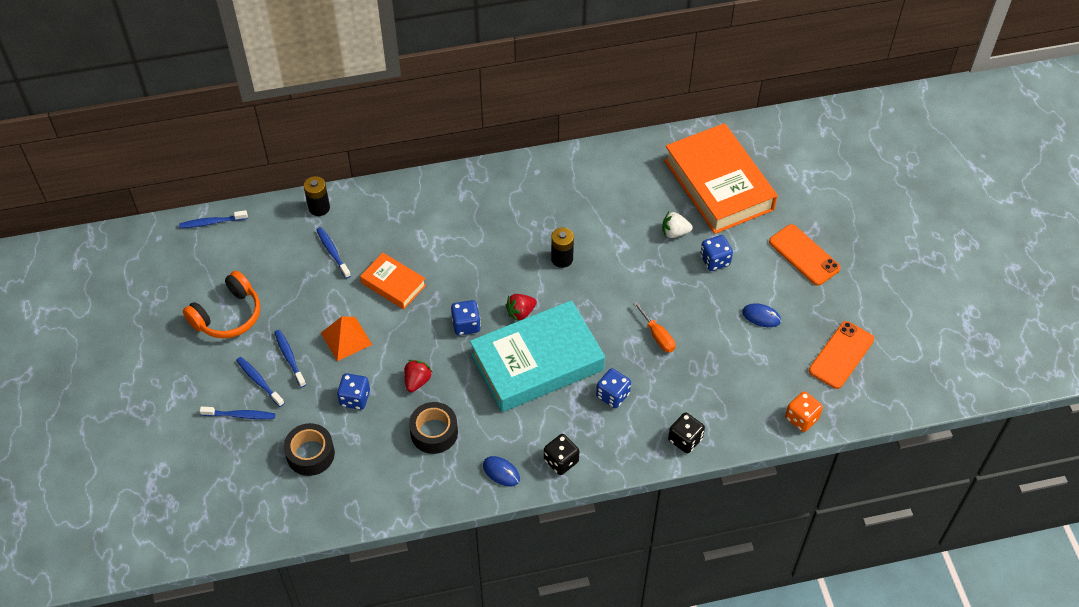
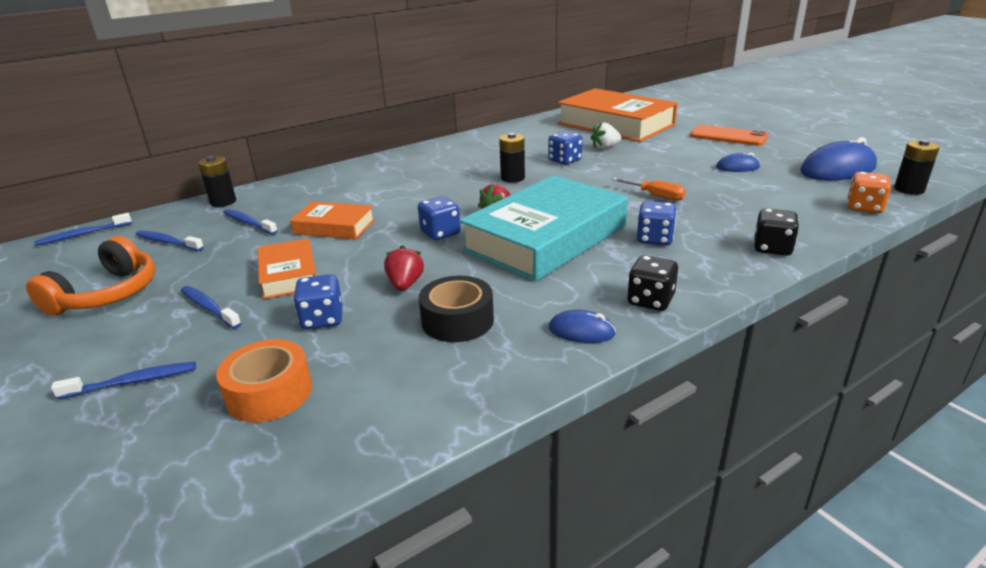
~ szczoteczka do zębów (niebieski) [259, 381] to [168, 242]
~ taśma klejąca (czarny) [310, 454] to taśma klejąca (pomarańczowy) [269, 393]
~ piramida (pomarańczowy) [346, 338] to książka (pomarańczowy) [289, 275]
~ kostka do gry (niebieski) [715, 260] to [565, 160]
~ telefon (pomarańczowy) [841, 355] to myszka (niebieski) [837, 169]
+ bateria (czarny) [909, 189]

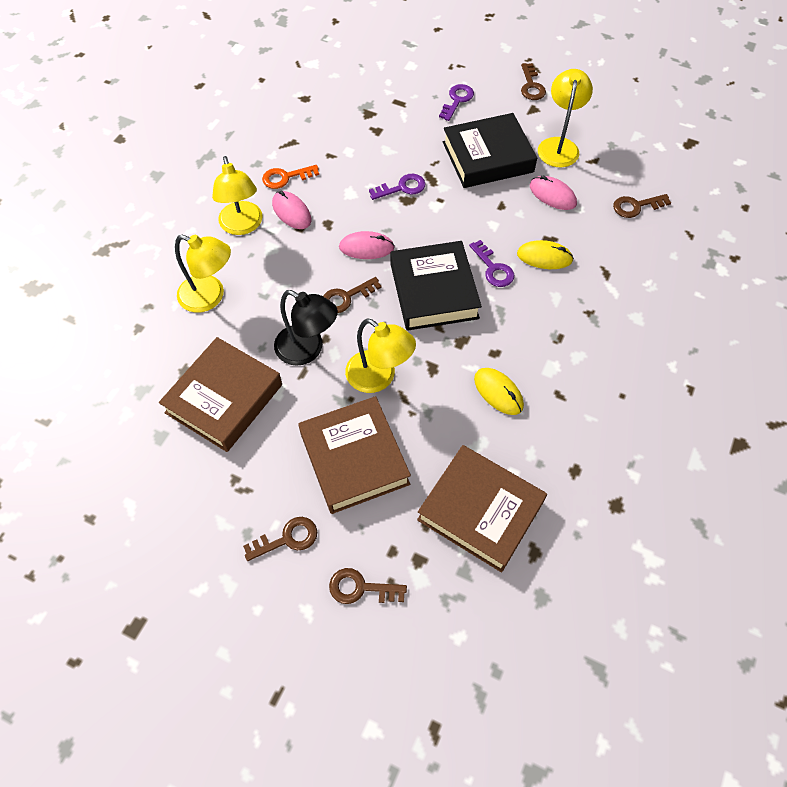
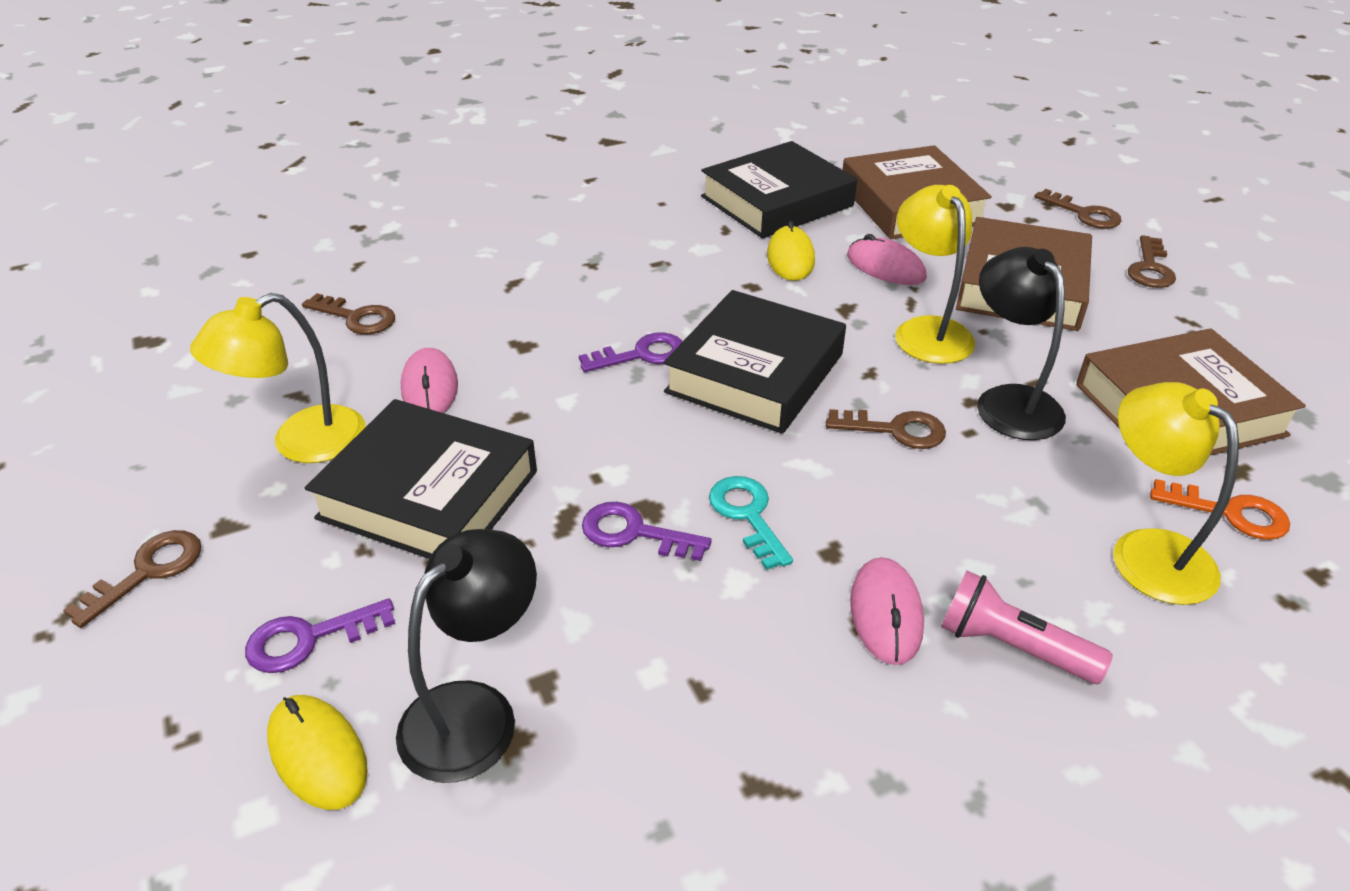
~ myszka (żółty) [544, 257] to [318, 754]
+ lampka (czarny) [475, 712]
~ klucz (fioletowy) [493, 268] = [641, 355] 60 degrees clockwise
+ książka (czarny) [776, 201]
+ klucz (turkusowy) [748, 516]
~ myszka (różowy) [366, 247] to [885, 267]
~ lampka (żółty) [242, 226] to latarka (różowy) [1011, 646]
~ klucz (brązowy) [287, 539] = [1150, 268] 90 degrees counterclockwise
~ klucz (pomarańczowy) [286, 177] to [1229, 513]

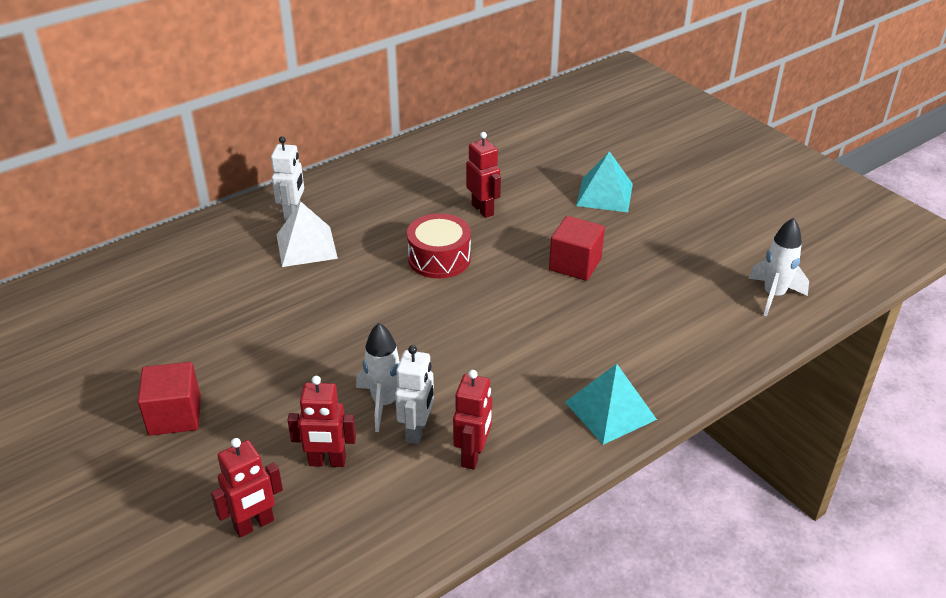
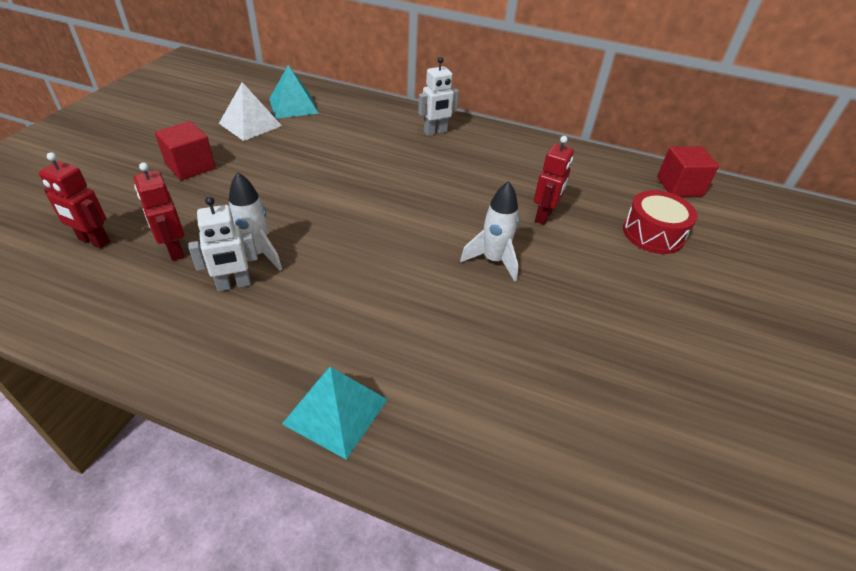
~ piramida (biały) [306, 246] to [250, 124]
~ piramida (turkusowy) [604, 194] to [293, 106]
~ rakieta (biały) [773, 295] to [493, 260]
~ bęben (czerwony) [439, 258] to [653, 233]
~ sześcian (czerwony) [575, 264] to [679, 186]
- robot (czerwony) [473, 455]

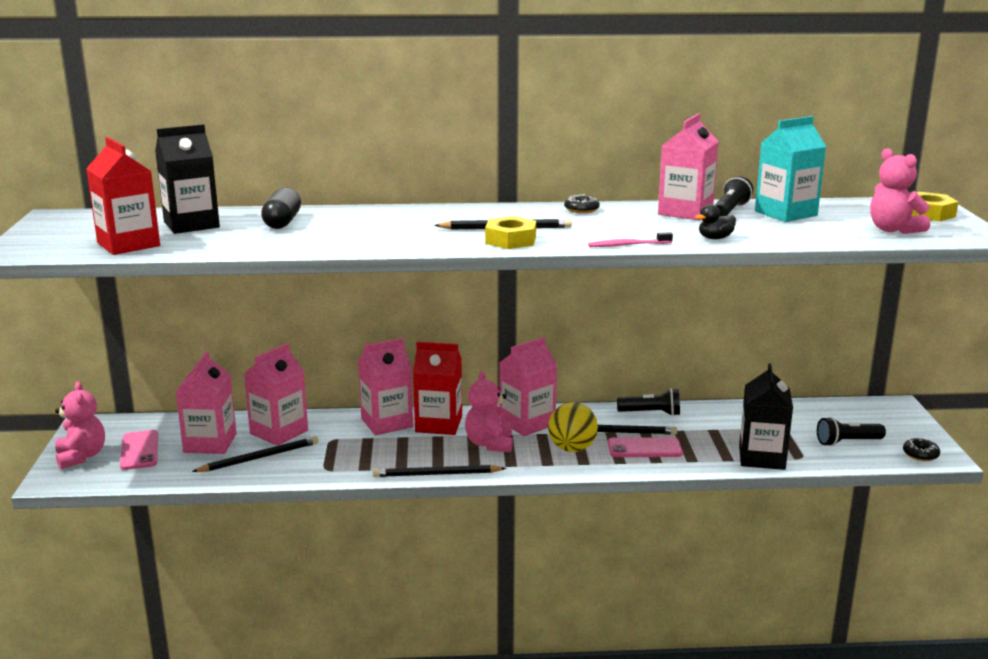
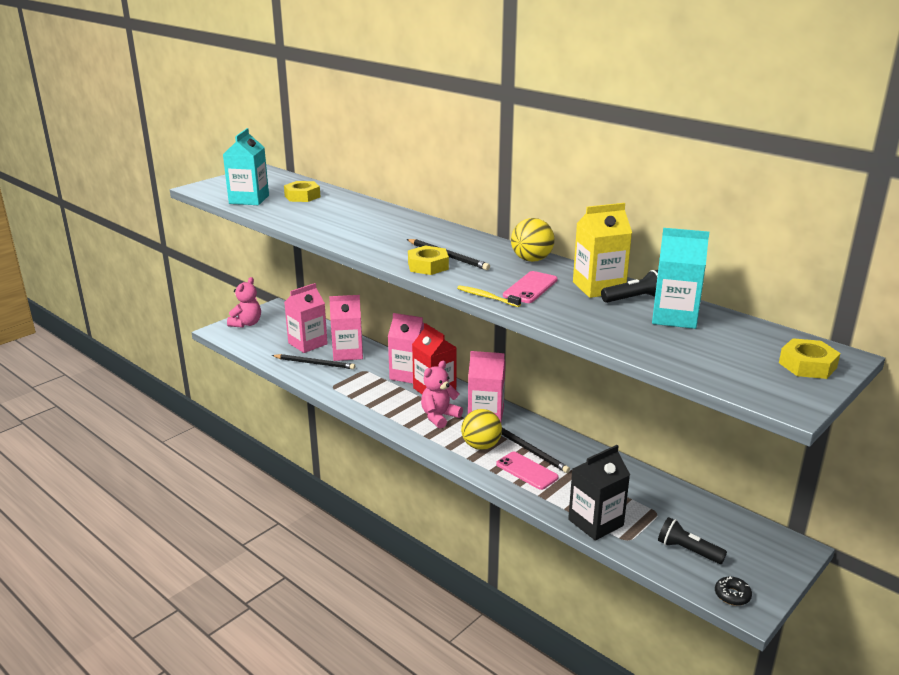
~ karton mleka (czerwony) [128, 244] to karton mleka (turkusowy) [249, 199]
~ karton mleka (czarny) [191, 224] to nakrętka (żółty) [302, 196]
~ szczoteczka do zębów (różowy) [628, 245] to szczoteczka do zębów (żółty) [486, 297]
~ telefon (różowy) [139, 450] to [530, 288]
~ donut (czarny) [581, 210] to piłka (żółty) [531, 260]
~ karton mleka (różowy) [685, 212] to karton mleka (żółty) [598, 287]
- kapsułka (czarny) [282, 222]
- ołówek (czarny) [436, 474]
- latarka (czarny) [651, 413]
- kaczka (czarny) [715, 238]
- miś (różowy) [893, 230]

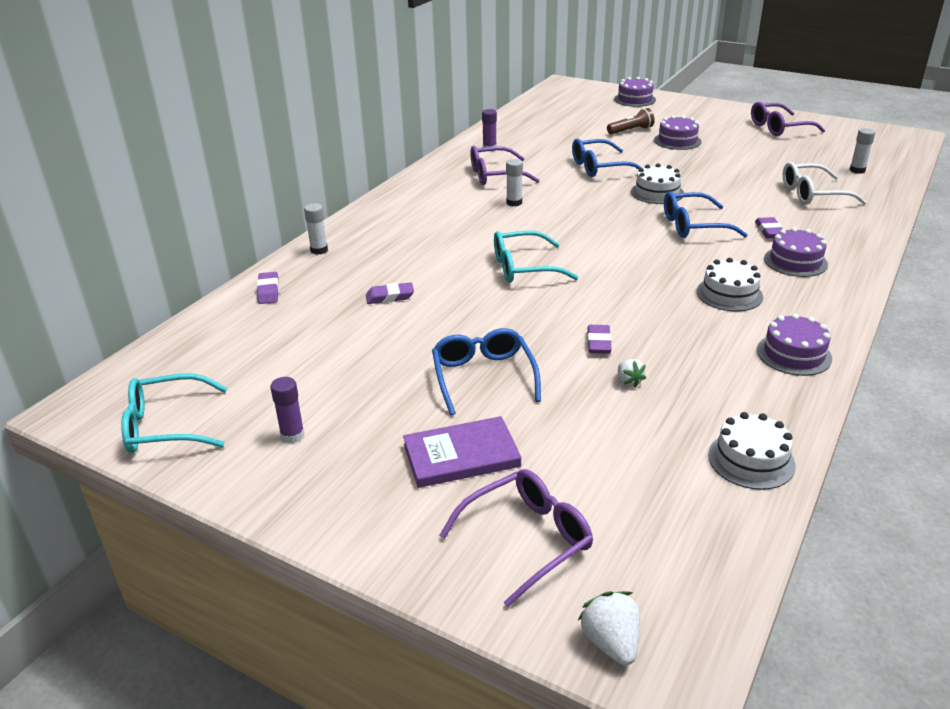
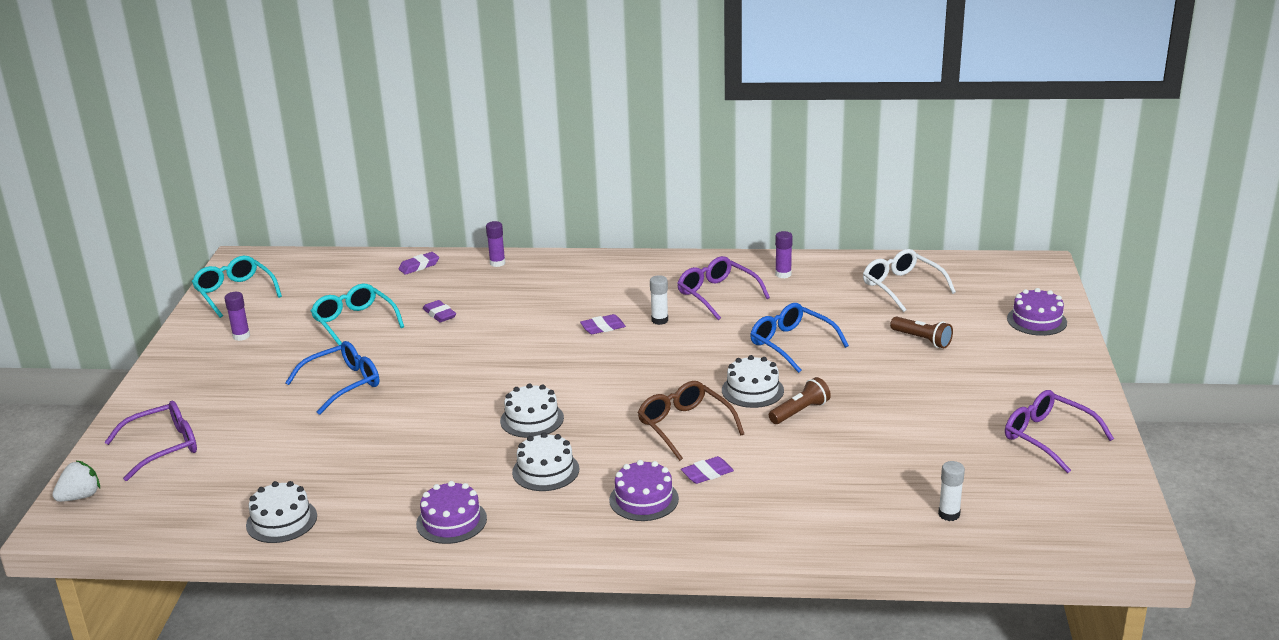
~ okulary (fioletowy) [527, 539] = [164, 447] 60 degrees counterclockwise
~ okulary (turkusowy) [523, 268] to [354, 322]
~ klej w sztyfcie (biały) [319, 250] to klej w sztyfcie (fioletowy) [497, 263]
+ tort (biały) [532, 419]
~ gumka do mazania (fioletowy) [598, 343] to [603, 328]
~ okulary (niebieski) [693, 226] to okulary (brązowy) [684, 426]
+ latarka (brązowy) [800, 411]
~ okulary (biały) [812, 194] to [901, 287]
- książka (fioletowy) [461, 455]
- truskawka (biały) [629, 381]
- tort (fioletowy) [677, 141]

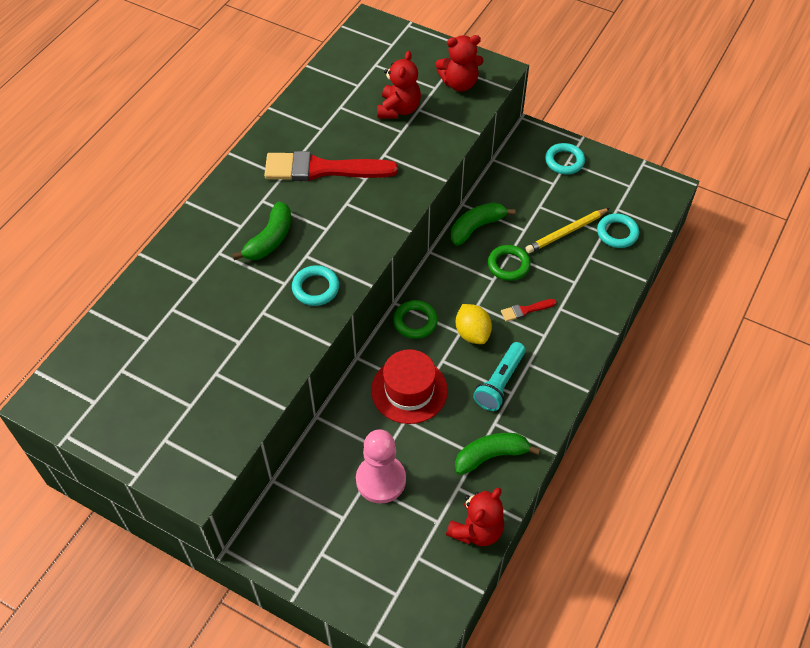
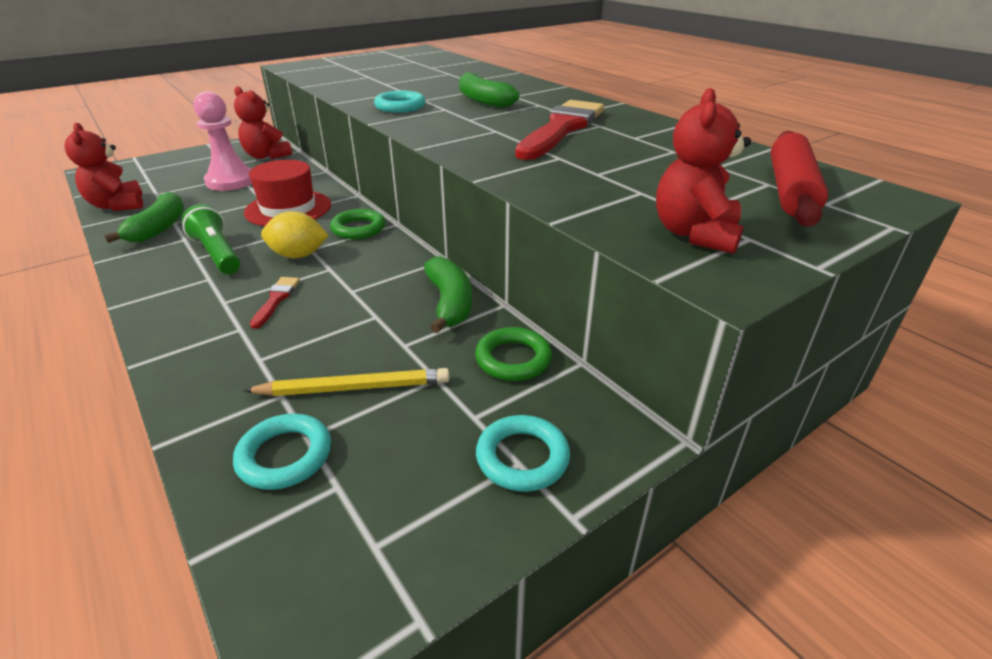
~ latarka (turkusowy) [500, 383] to latarka (zielony) [217, 254]
~ miś (czerwony) [399, 109] to [266, 156]
~ ołówek (żółty) [566, 232] = [354, 387] 90 degrees clockwise
~ pierścień (zielony) [508, 265] to [513, 359]
+ wałek do ciasta (czerwony) [790, 190]

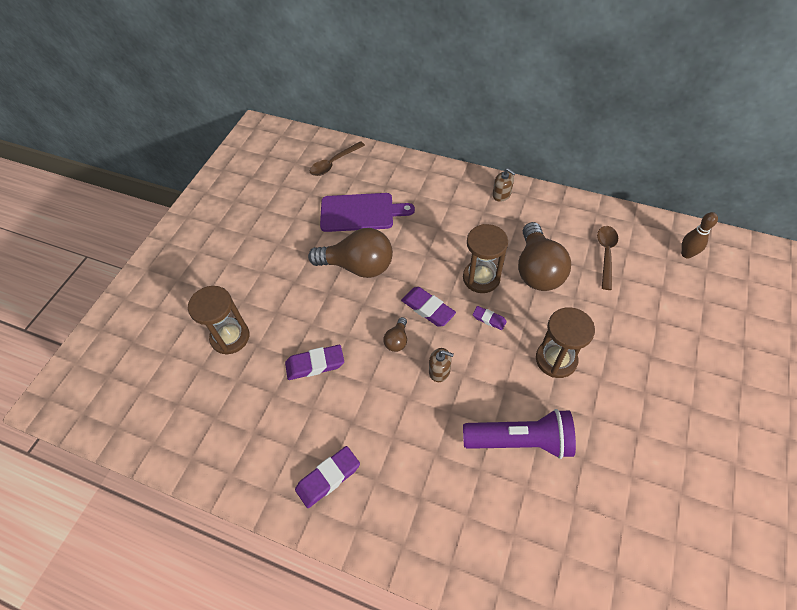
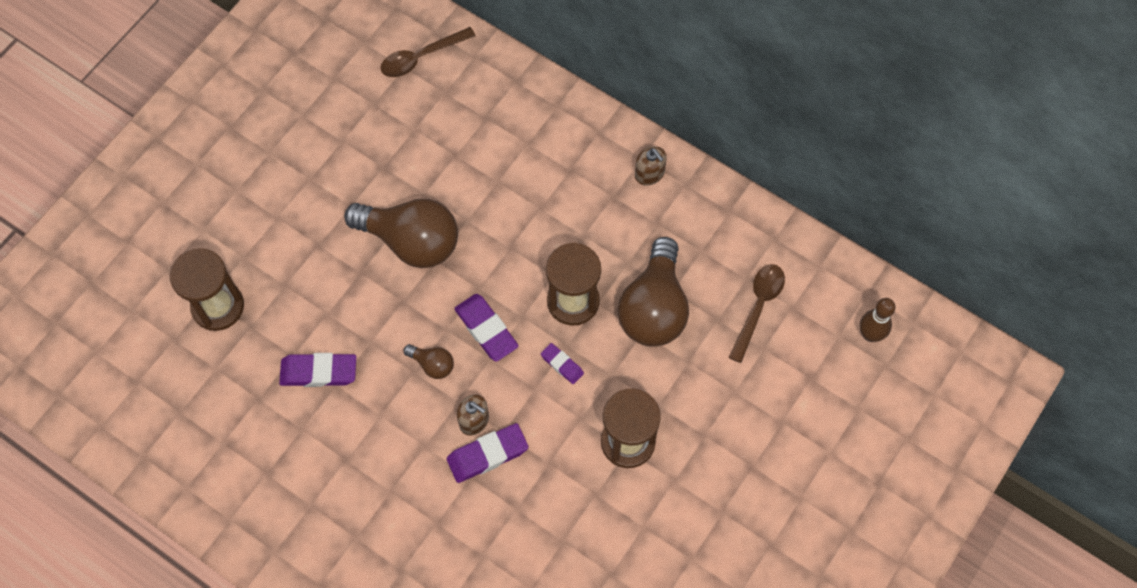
~ żarówka (brązowy) [397, 340] = [432, 364] 90 degrees counterclockwise
~ gumka do mazania (fioletowy) [328, 478] to [487, 454]
- deska do krojenia (fioletowy) [360, 212]
- latarka (fioletowy) [520, 441]

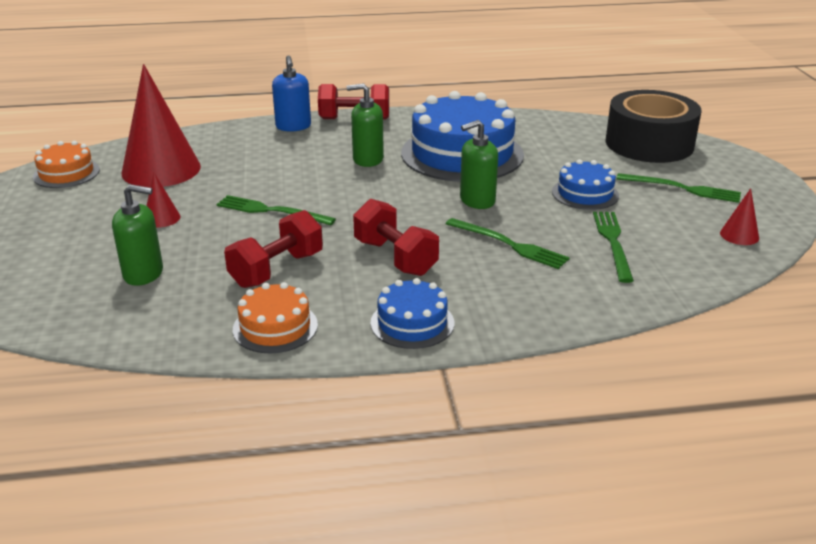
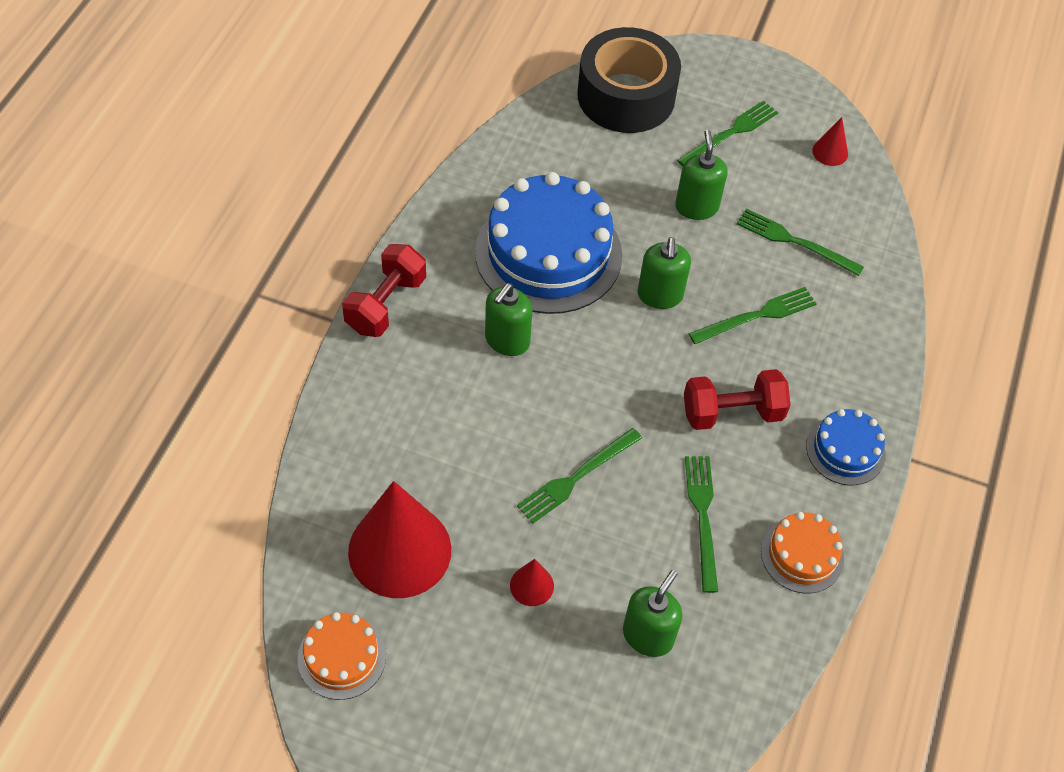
~ tort (niebieski) [585, 193] to dozownik mydła (zielony) [696, 207]
~ hantel (czerwony) [277, 270] to widelec (zielony) [702, 517]
- dozownik mydła (niebieski) [293, 126]

